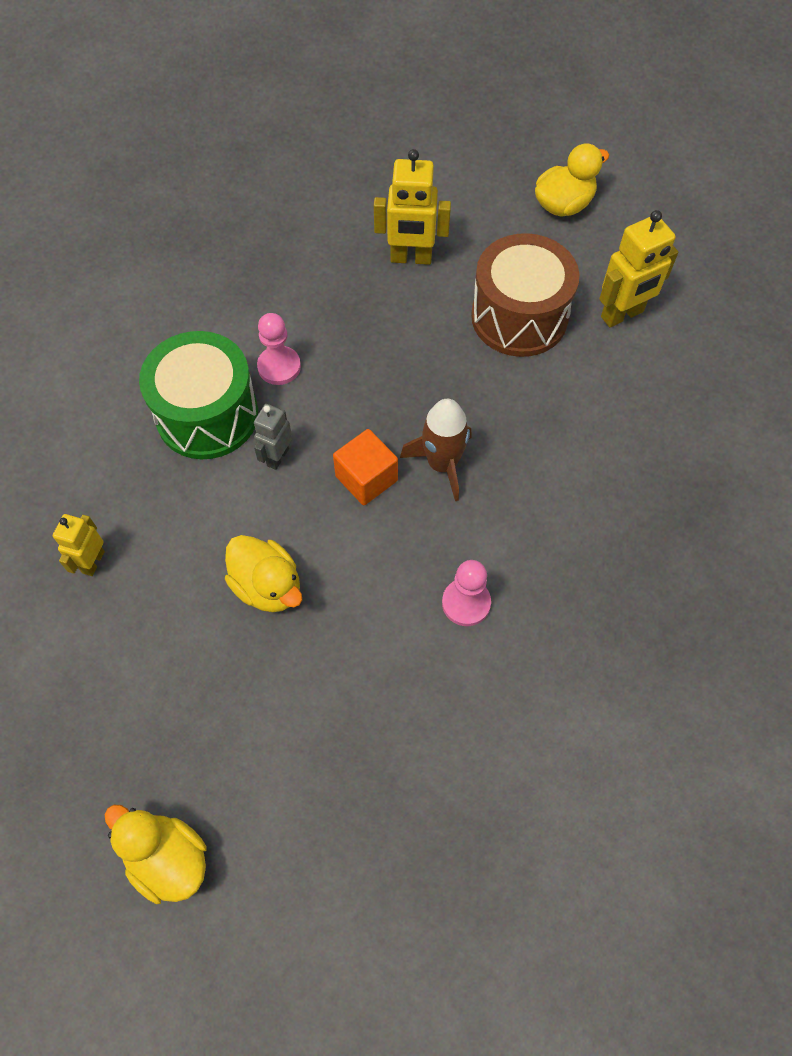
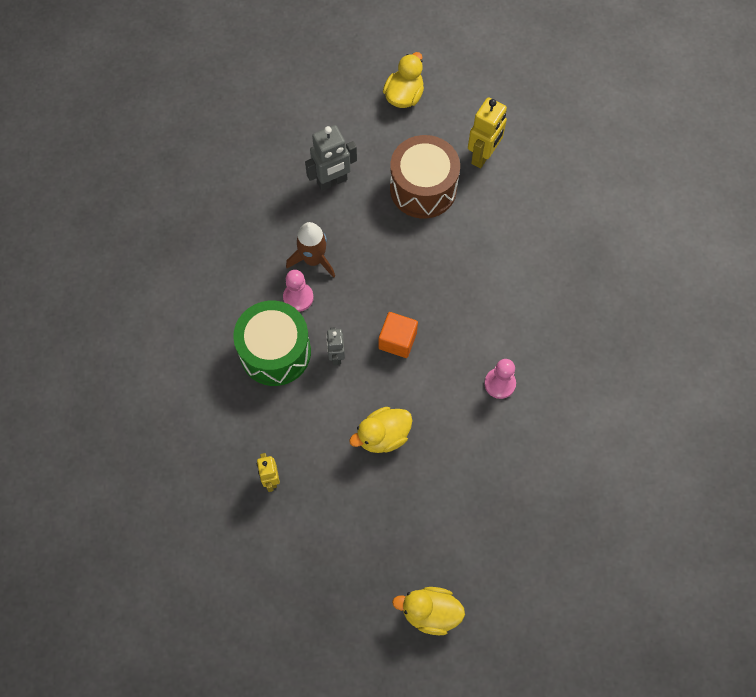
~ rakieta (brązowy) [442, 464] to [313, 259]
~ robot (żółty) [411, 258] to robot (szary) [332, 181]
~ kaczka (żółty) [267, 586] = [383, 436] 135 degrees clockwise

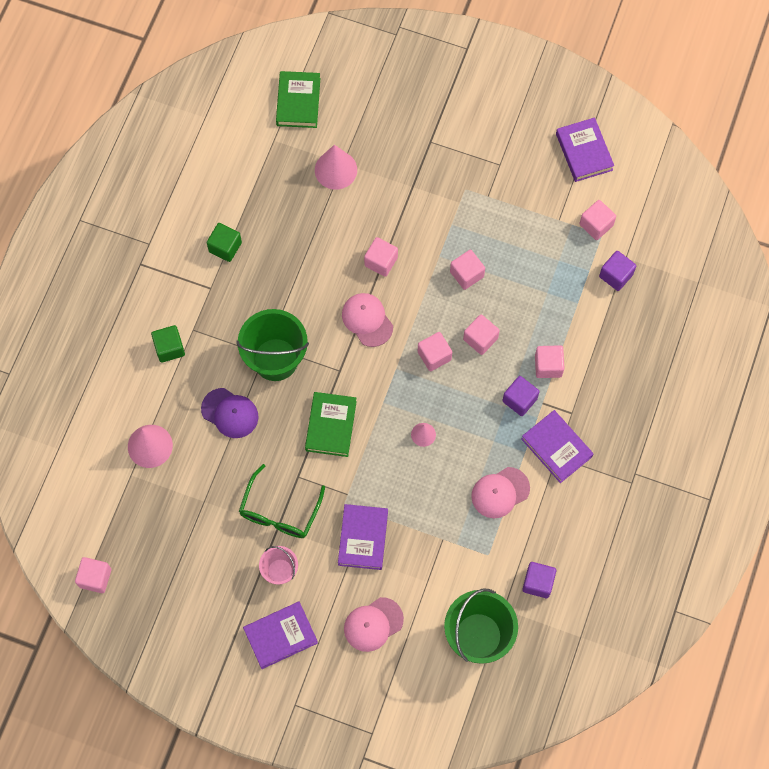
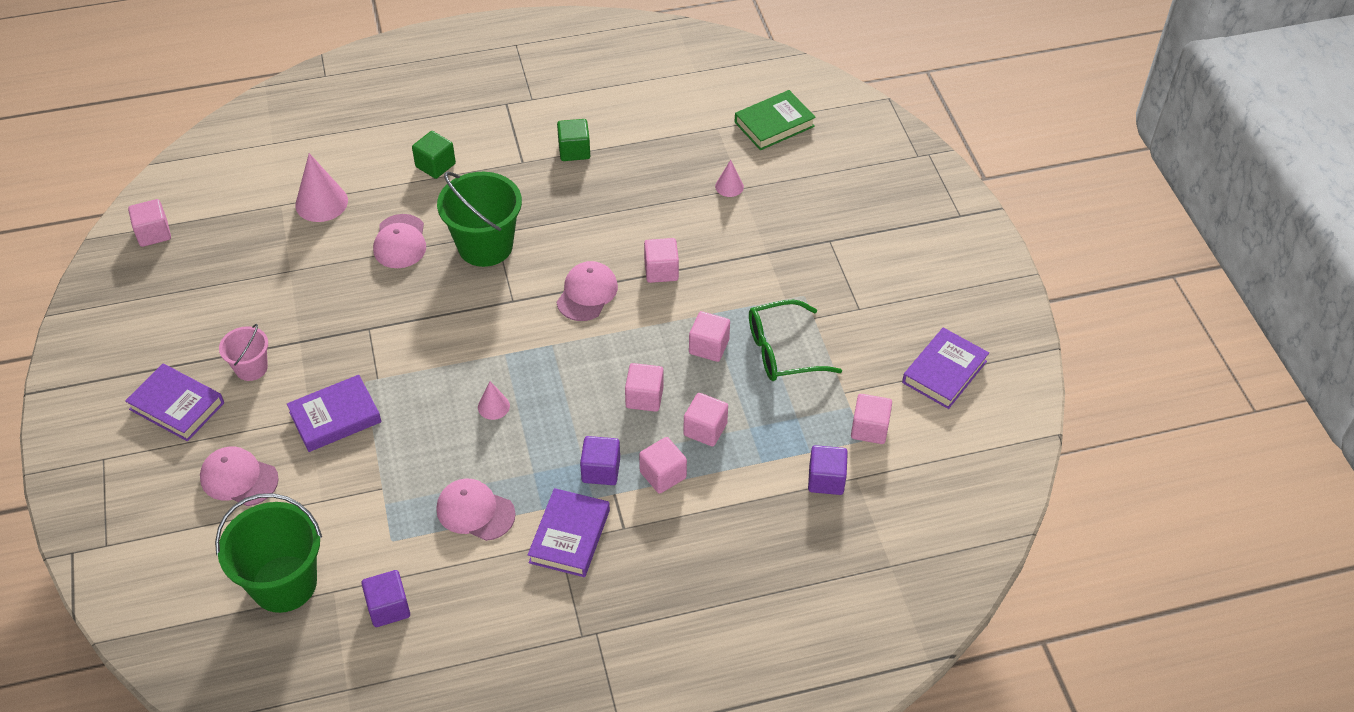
~ czapka (fioletowy) [230, 413] to czapka (różowy) [400, 242]
~ sześcian (różowy) [434, 356] to [705, 429]
~ stożek (różowy) [336, 170] = [729, 186] x0.55
~ okulary (zielony) [279, 512] to [782, 351]
- książka (zielony) [331, 426]

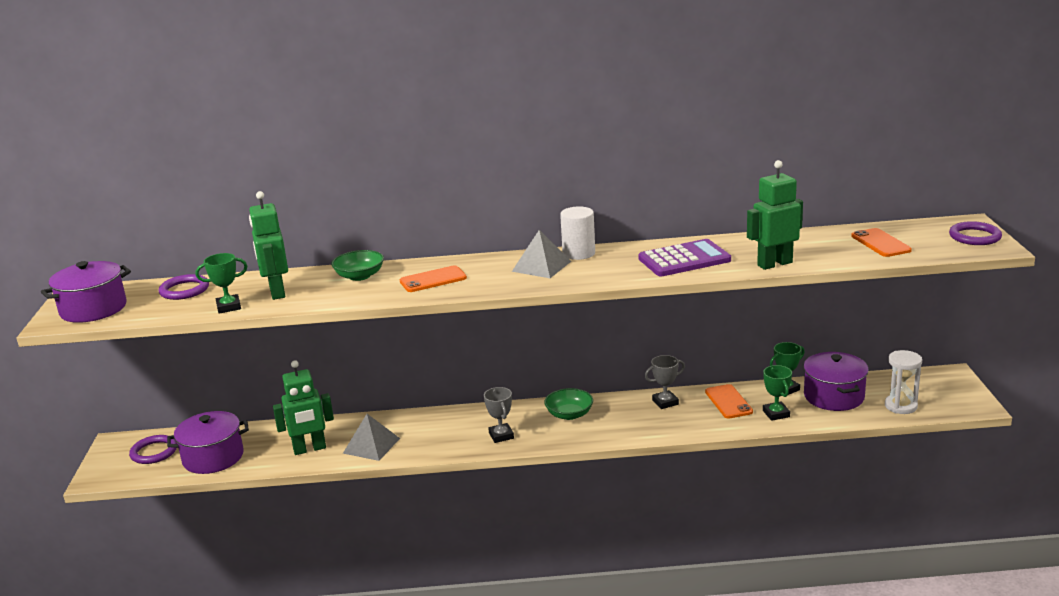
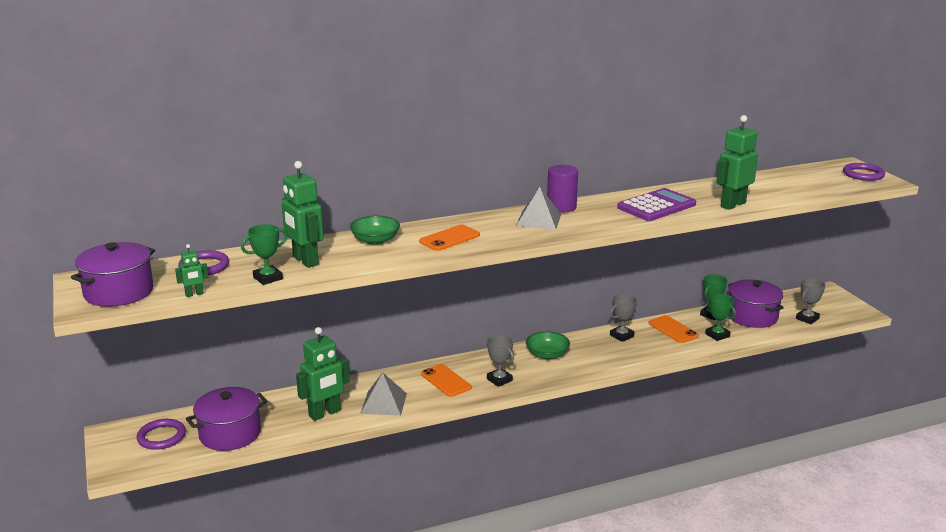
+ robot (zielony) [194, 294]
~ telefon (pomarańczowy) [880, 243] to [446, 381]
~ walec (biały) [579, 253] to walec (fioletowy) [561, 207]
~ klepsydra (biały) [900, 406] to puchar (szary) [807, 318]

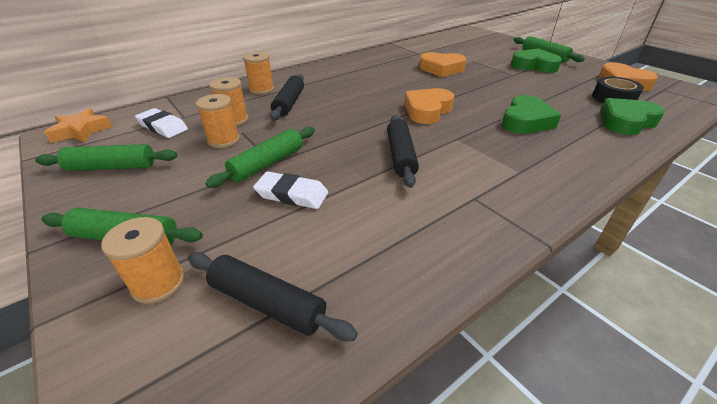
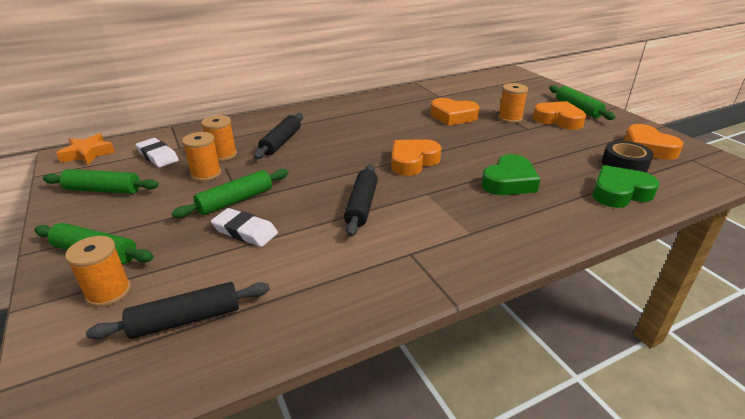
~ wałek do ciasta (czarny) [267, 303] = [186, 319] 60 degrees counterclockwise
~ szpulka (pomarańczowy) [261, 89] to [510, 118]
~ serce (zielony) [534, 66] to serce (pomarańczowy) [558, 120]

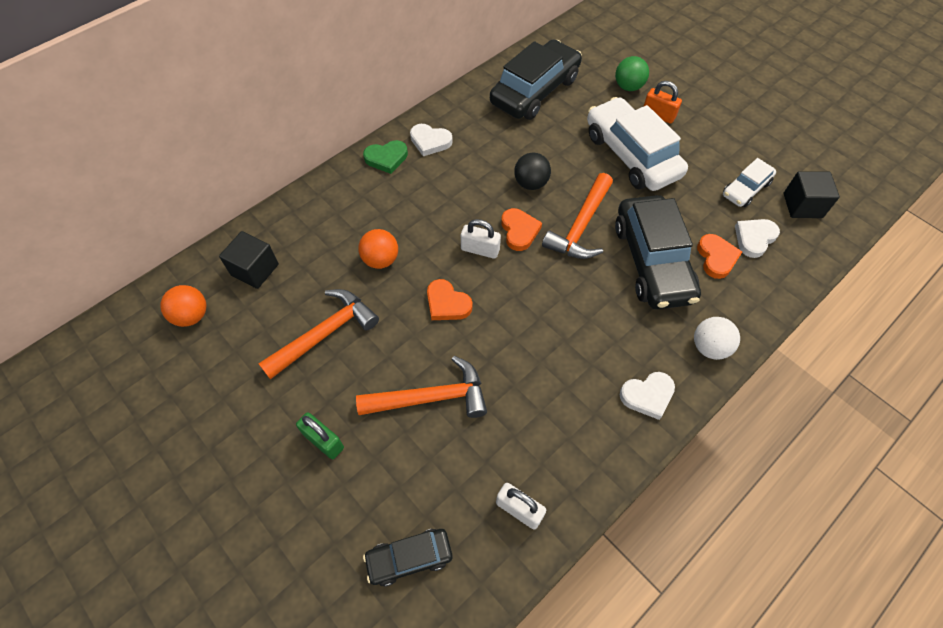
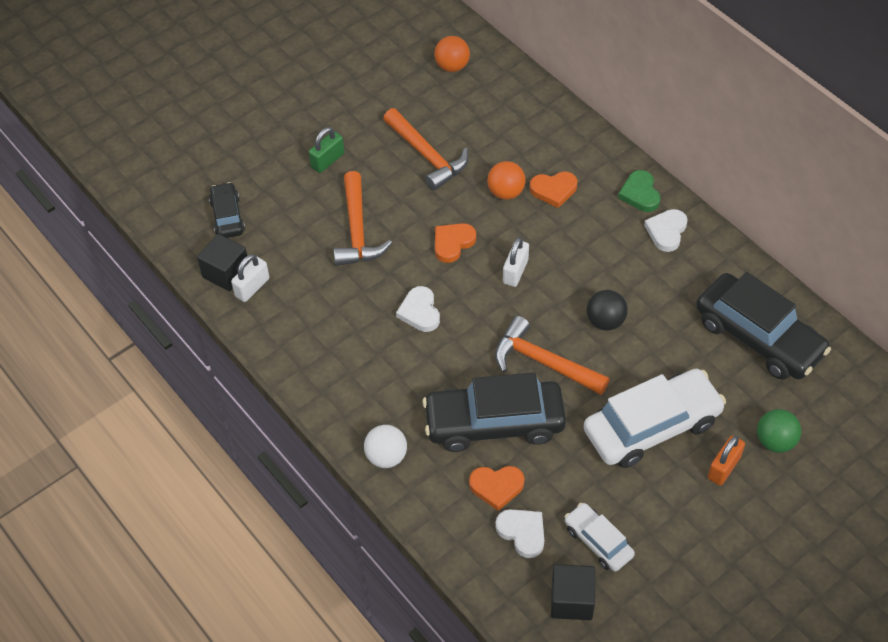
~ sześcian (czarny) [255, 270] to [226, 273]
~ serce (biały) [647, 395] to [420, 312]
~ serce (pomarańczowy) [519, 231] to [553, 190]

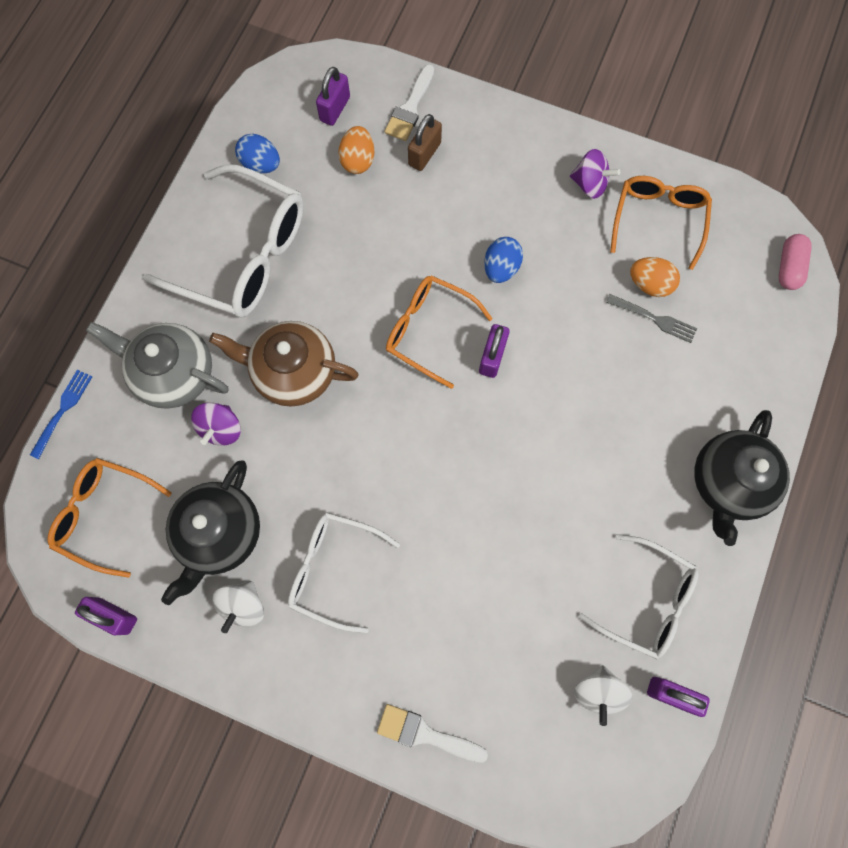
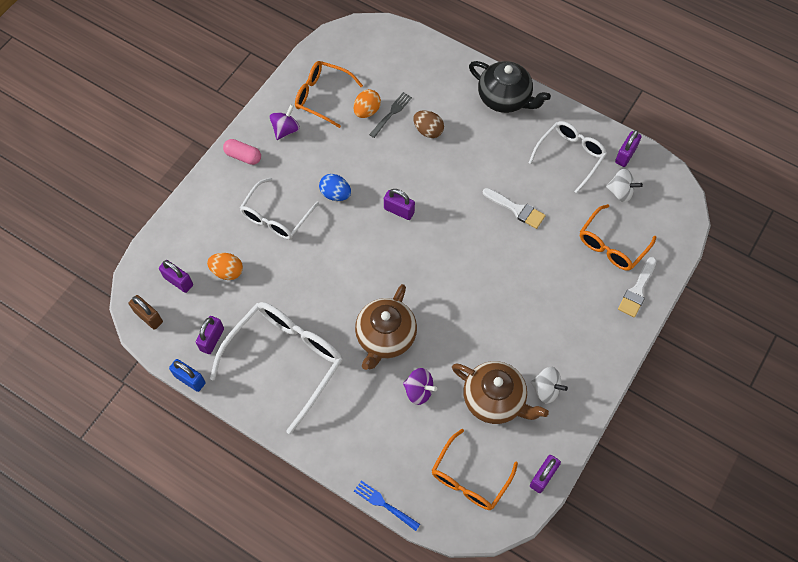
~ kłódka (brązowy) [424, 154] to [148, 317]
+ kłódka (niebieski) [190, 379]
~ jajko (niebieski) [261, 165] to kłódka (fioletowy) [212, 339]
~ kapsułka (różowy) [789, 267] to [243, 156]
~ okulary (biały) [334, 569] to [276, 216]
+ jajko (brązowy) [428, 131]
~ imbryk (czarny) [220, 534] to imbryk (brązowy) [495, 399]
~ pędzel (biały) [410, 108] to [516, 209]
~ okulary (pomarańczowy) [429, 331] to [612, 245]
- imbryk (szary) [174, 373]

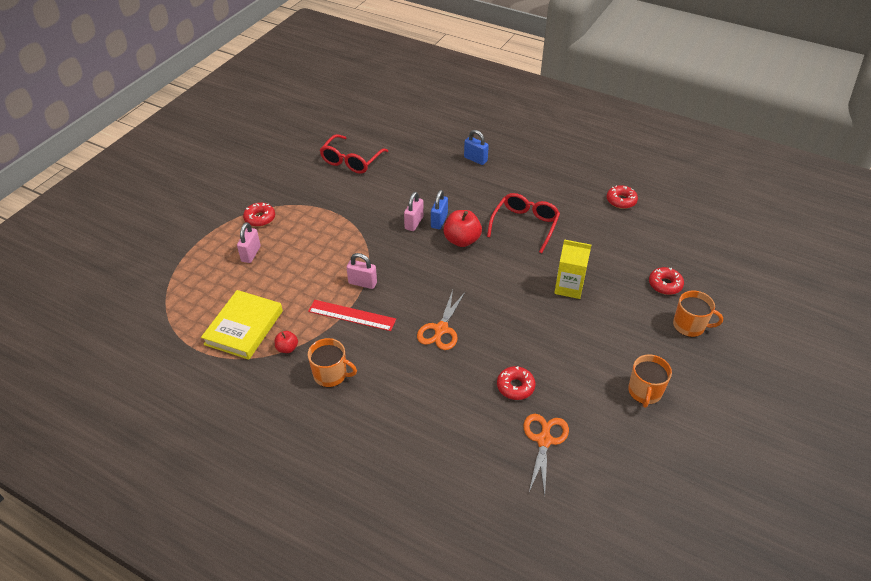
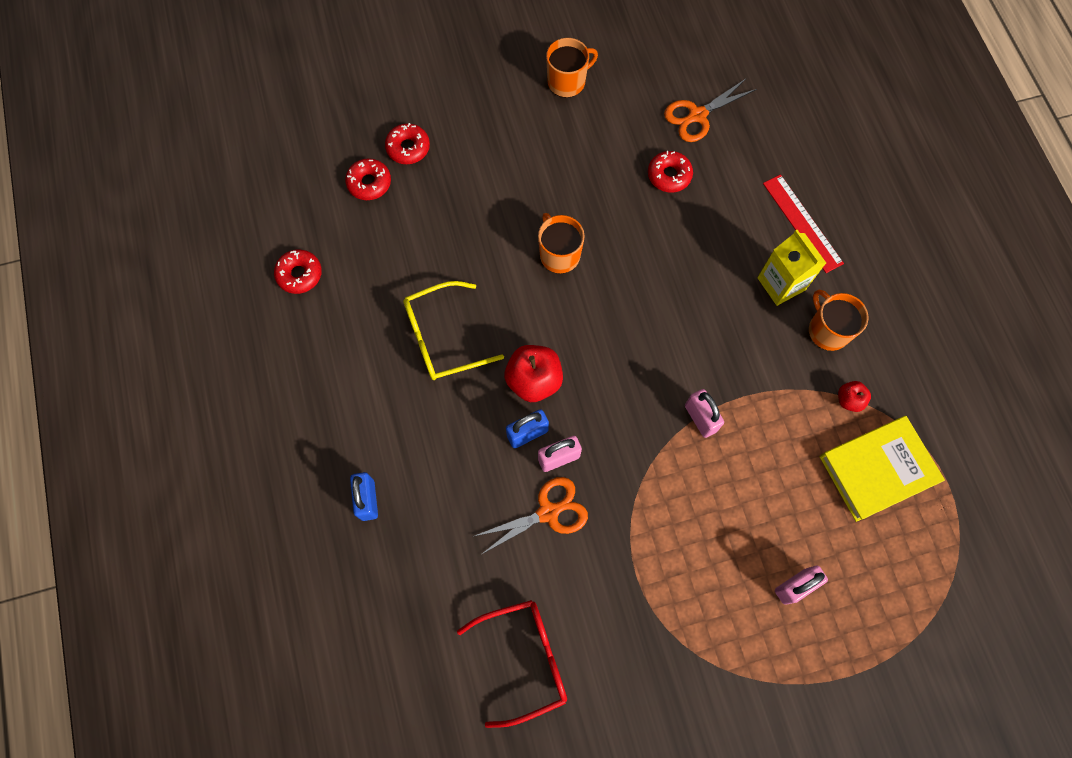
~ donut (czerwony) [260, 218] to [369, 183]
~ okulary (czerwony) [525, 225] to okulary (żółty) [442, 338]
~ nożyczki (pomarańczowy) [441, 329] to [548, 512]
~ kubek (pomarańczowy) [689, 326] to [559, 254]
~ karton mleka (żółty) [569, 287] to [781, 284]
~ linijka (czerwony) [352, 315] to [802, 223]

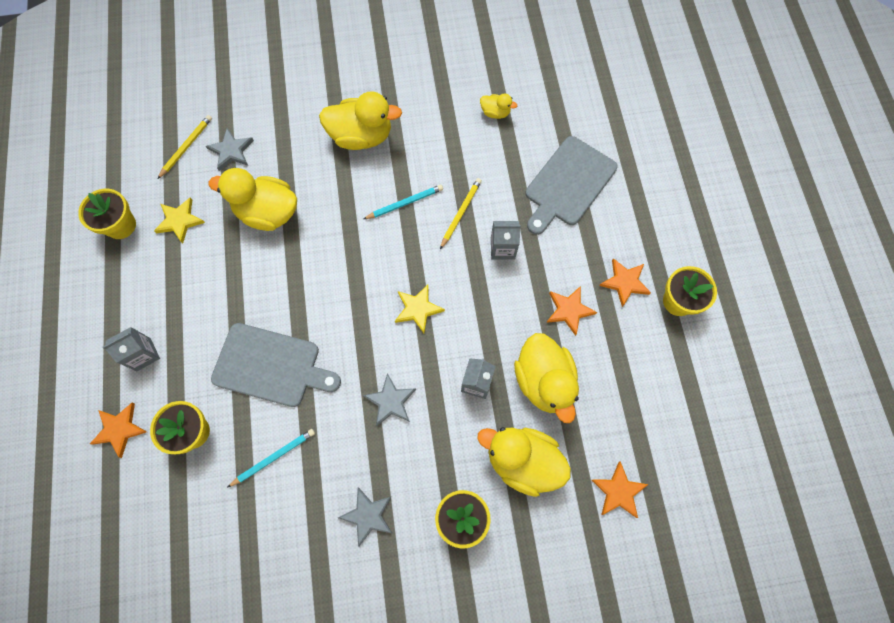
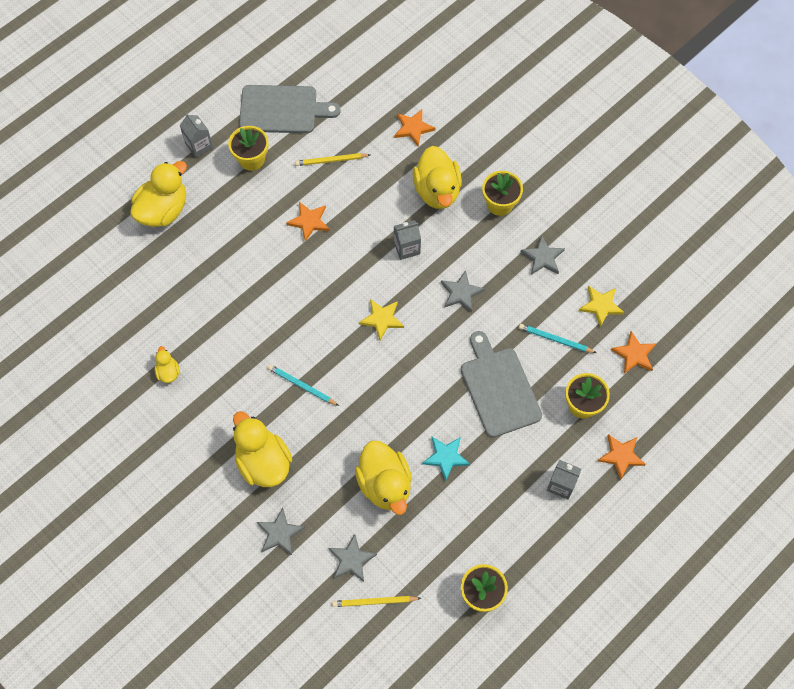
~ kaczka (żółty) [543, 381] to [163, 210]
~ karton mleka (szary) [502, 248] to [199, 145]
~ deska do krojenia (szary) [568, 184] to [282, 109]
+ gwiazda (szary) [279, 533]
~ ołówek (żółty) [460, 213] to [331, 161]
+ gwiazda (turkusowy) [445, 457]
~ gwiazda (żółty) [180, 221] to [601, 306]
~ gwiazda (pomarańczowy) [625, 282] to [634, 354]

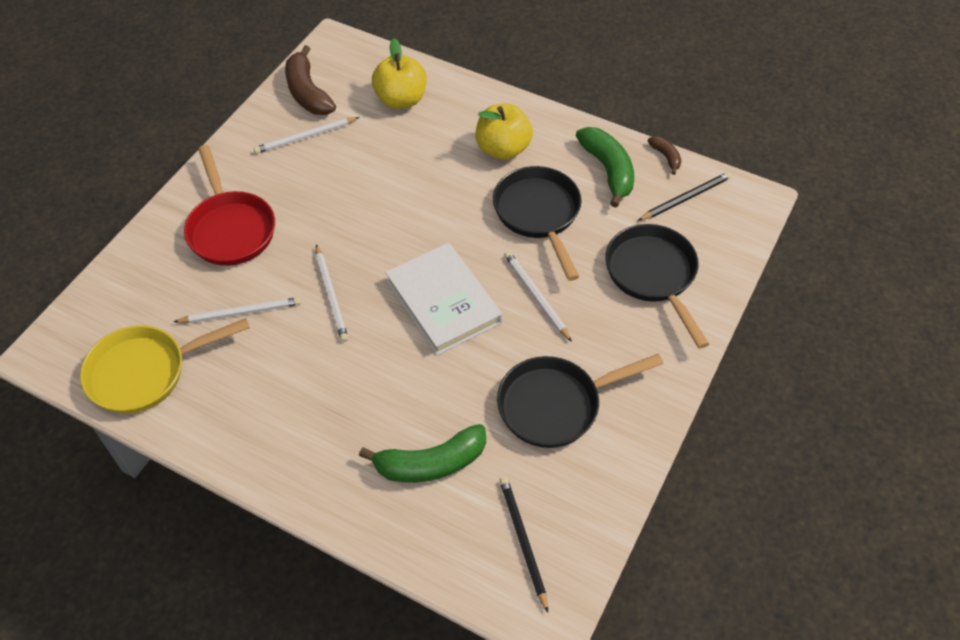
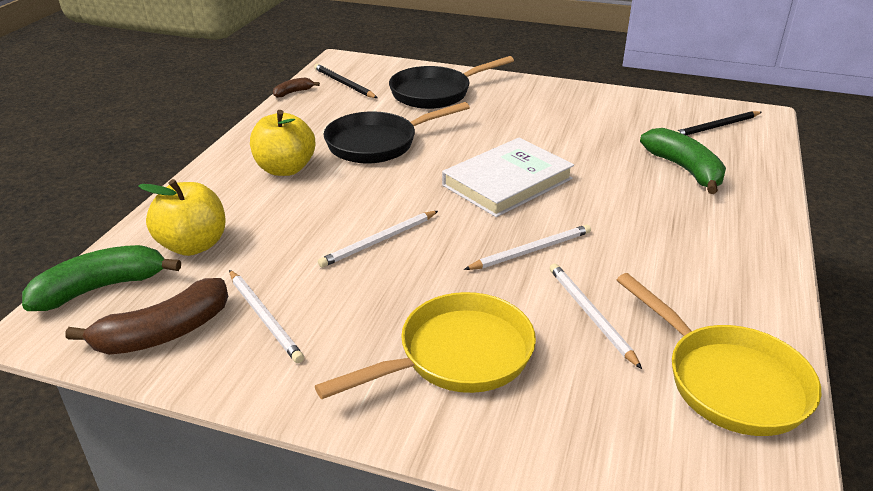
~ banan (zielony) [608, 170] to [101, 288]
~ patelnia (czerwony) [230, 229] to patelnia (żółty) [457, 356]
~ ołówek (biały) [536, 296] to [379, 241]
- patelnia (czarny) [556, 405]

